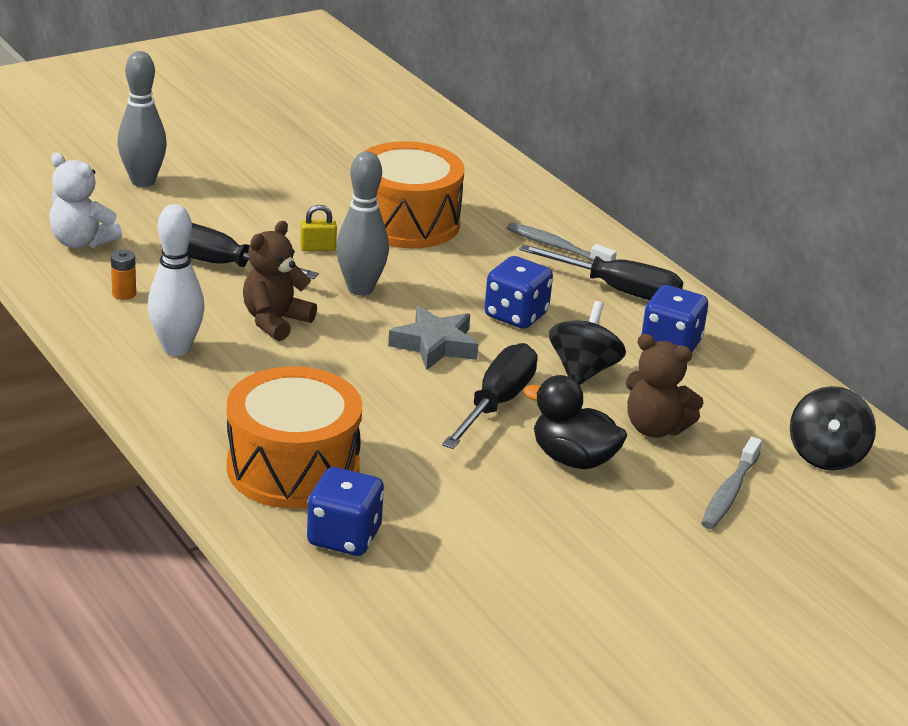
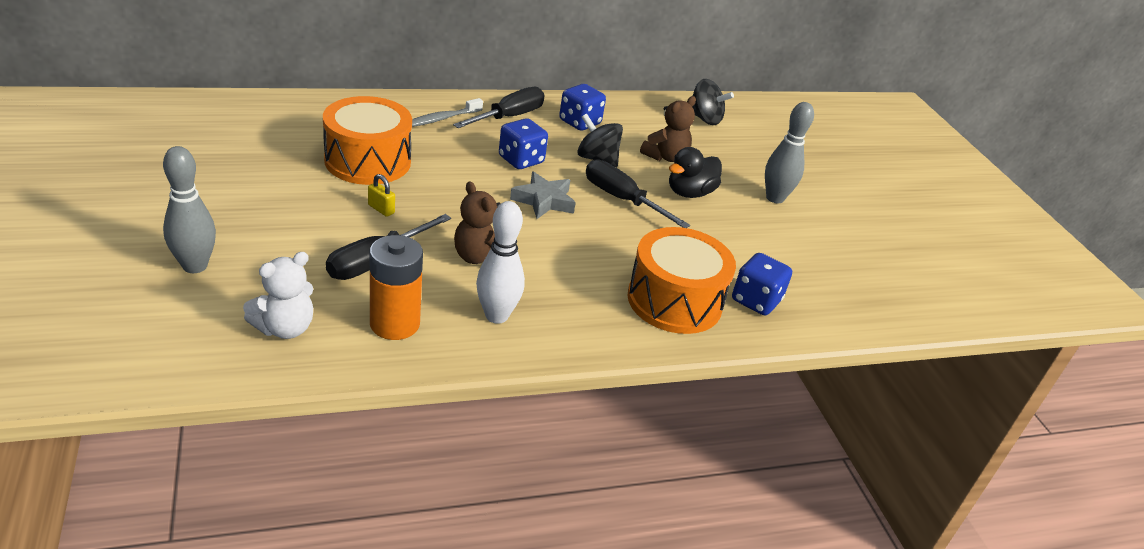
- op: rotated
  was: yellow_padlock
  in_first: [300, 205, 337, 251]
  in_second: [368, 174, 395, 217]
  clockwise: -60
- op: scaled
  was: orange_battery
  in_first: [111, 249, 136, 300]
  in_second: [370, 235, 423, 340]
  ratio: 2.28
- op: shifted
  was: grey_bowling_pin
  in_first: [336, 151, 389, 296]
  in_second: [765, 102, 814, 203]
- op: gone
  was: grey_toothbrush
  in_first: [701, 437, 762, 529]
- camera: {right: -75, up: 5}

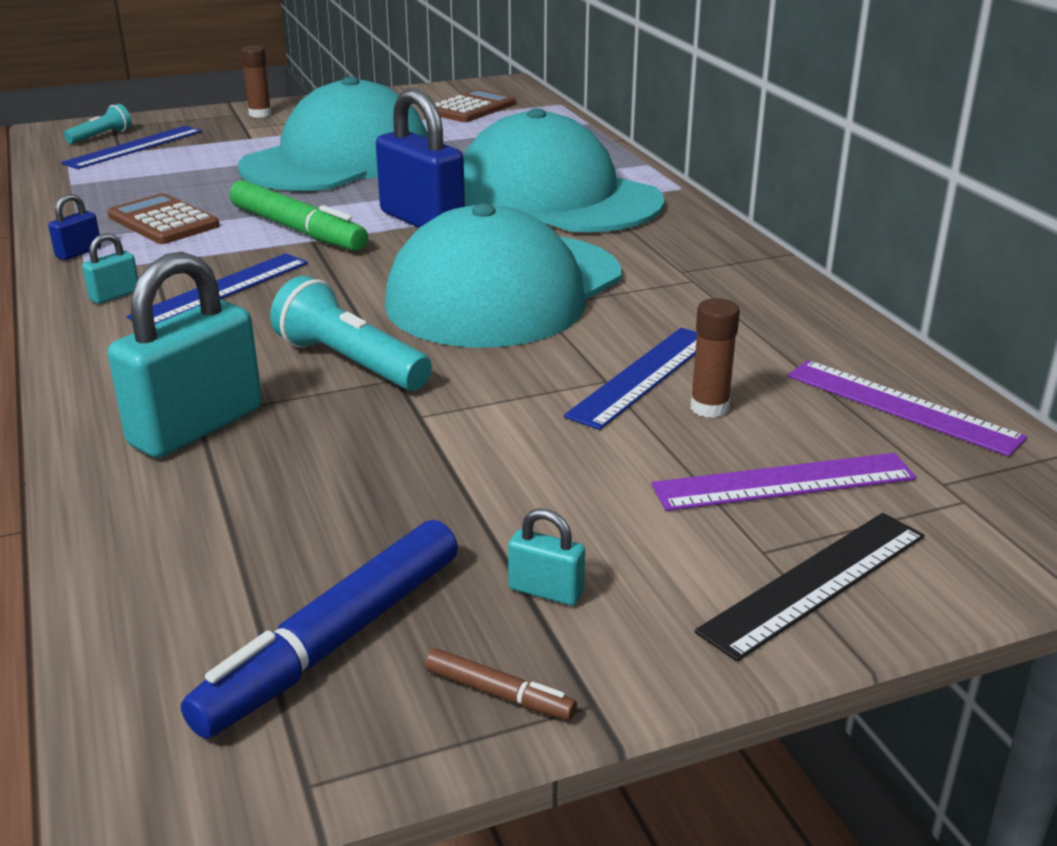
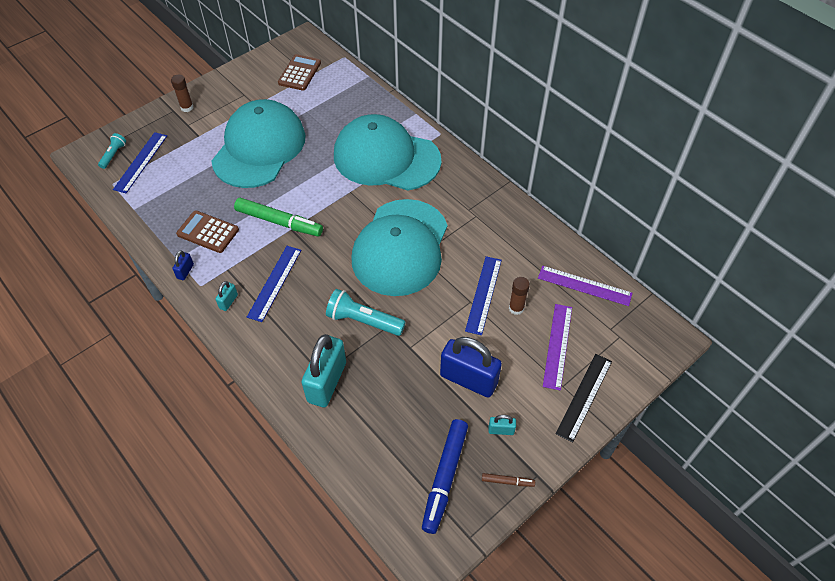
- op: shifted
  was: blue_padlock
  in_first: [376, 89, 465, 228]
  in_second: [440, 337, 502, 398]
- op: rotated
  was: purple_ruler
  in_first: [652, 453, 916, 511]
  in_second: [543, 304, 572, 391]
  clockwise: -45
- camera: {right: -20, up: 25}

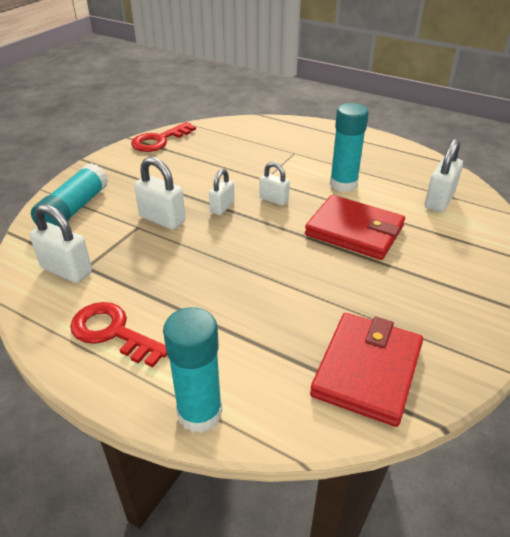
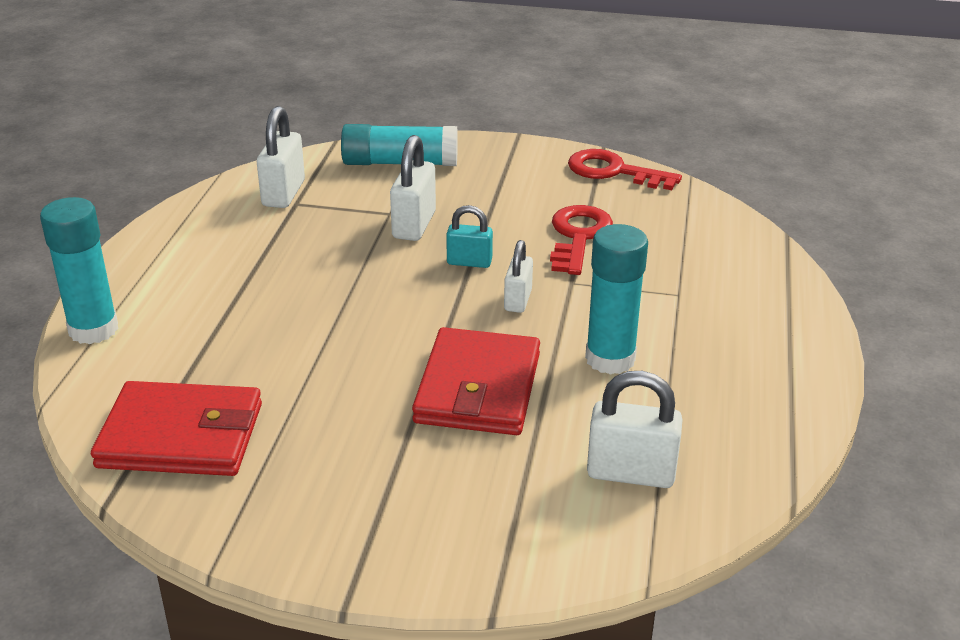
- op: repainted
  was: white_padlock
  now: turquoise_padlock
  in_first: [209, 169, 235, 215]
  in_second: [446, 205, 493, 268]
- op: shifted
  was: red_key
  in_first: [70, 302, 167, 367]
  in_second: [550, 205, 613, 275]
- camera: {right: 70, up: -5}

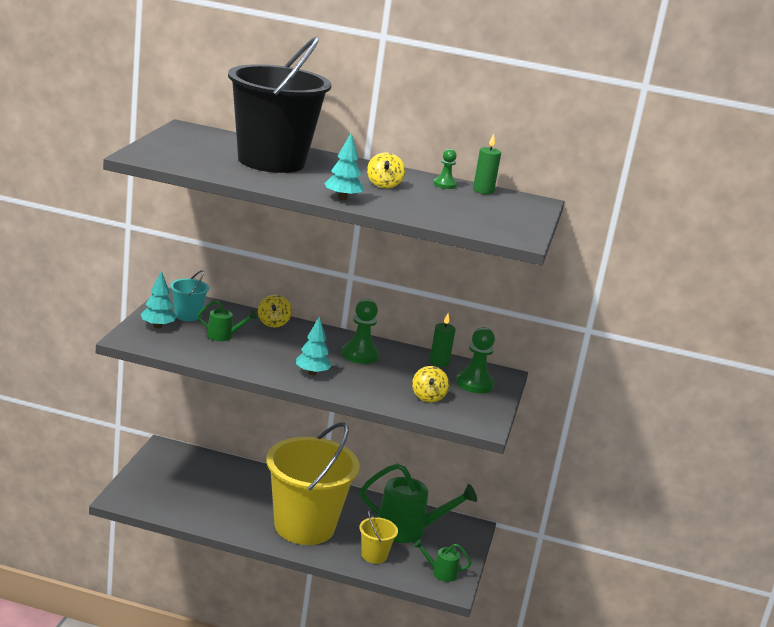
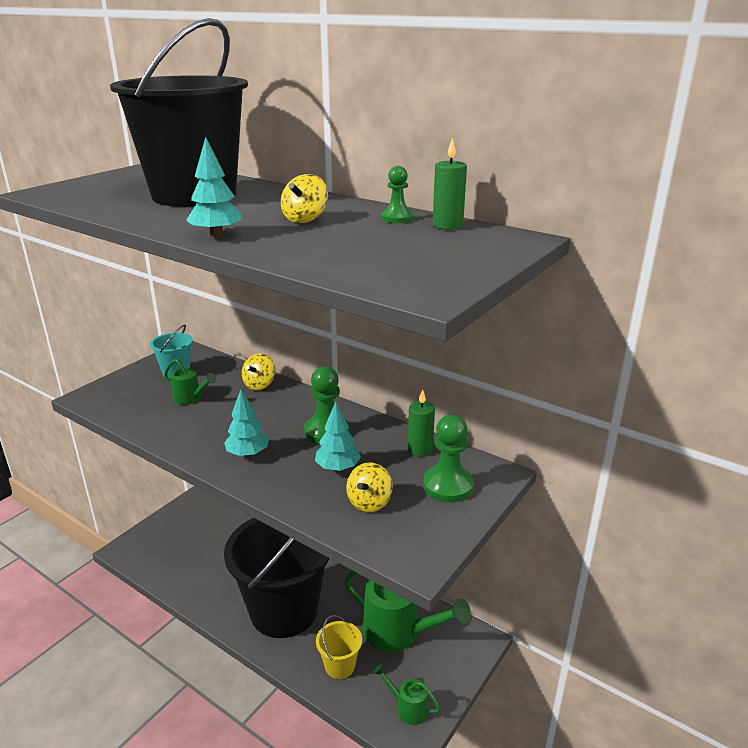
- op: repainted
  was: yellow_bucket
  now: black_bucket
  in_first: [266, 422, 360, 545]
  in_second: [224, 518, 330, 638]
- op: shifted
  was: turquoise_tree
  in_first: [141, 271, 176, 328]
  in_second: [315, 402, 361, 472]
- camera: {right: 25, up: 5}

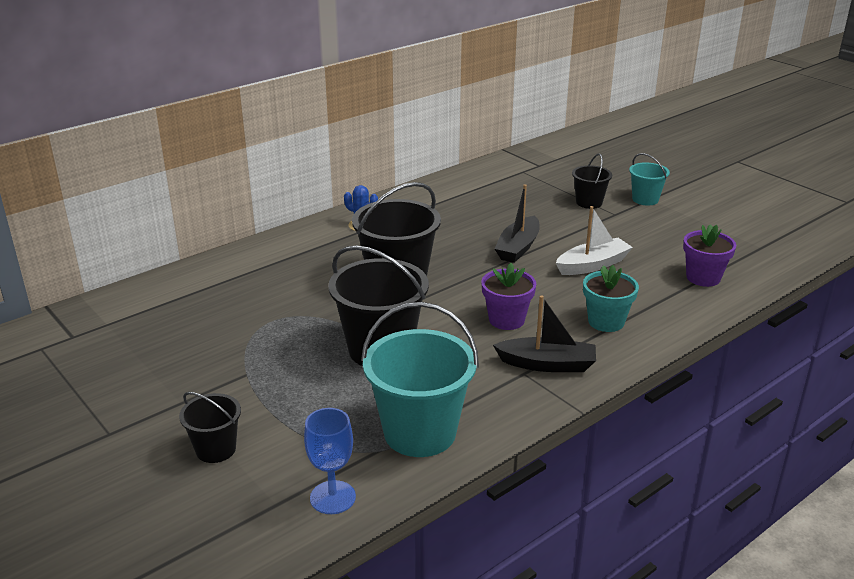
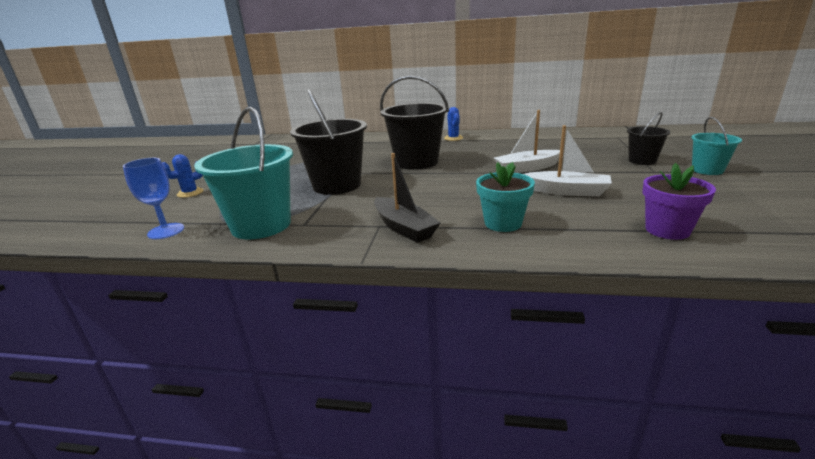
- op: swapped
  was: black_bucket
  now: blue_cactus
  in_first: [179, 392, 241, 463]
  in_second: [162, 154, 203, 198]
- op: repainted
  was: black_boat
  now: white_boat
  in_first: [494, 184, 540, 263]
  in_second: [494, 110, 560, 173]
- op: gone
  was: purple_flower_pot
  in_first: [481, 263, 536, 330]
- camera: {right: 50, up: -5}

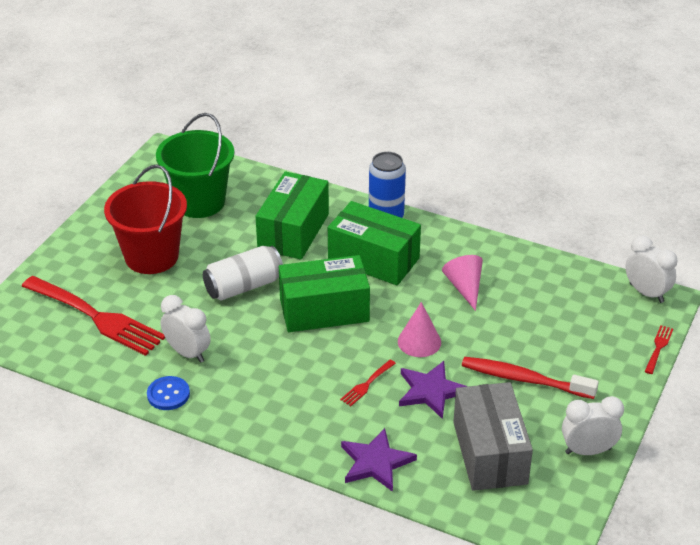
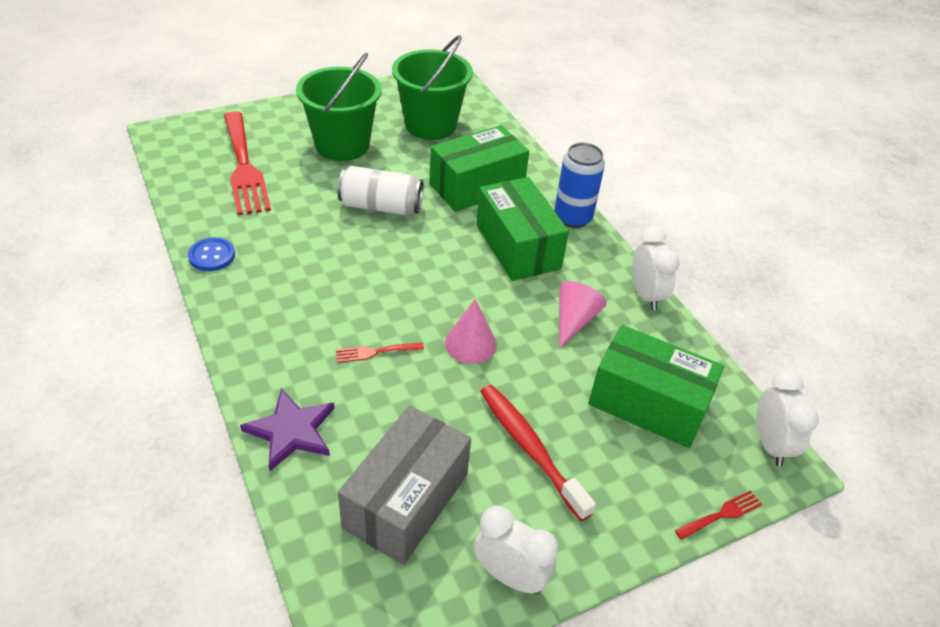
- op: repainted
  was: red_bucket
  now: green_bucket
  in_first: [104, 164, 187, 274]
  in_second: [296, 53, 381, 161]
- op: shifted
  was: green_box
  in_first: [279, 255, 370, 332]
  in_second: [588, 325, 724, 448]
- op: shifted
  was: white_clock
  in_first: [161, 295, 211, 363]
  in_second: [632, 227, 680, 310]
- op: gone
  was: purple_star
  in_first: [399, 361, 468, 419]
- camera: {right: 35, up: 5}

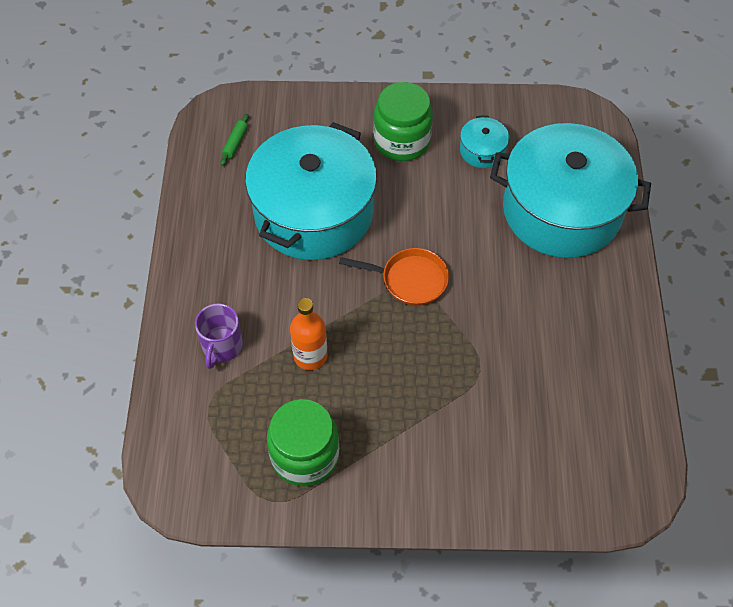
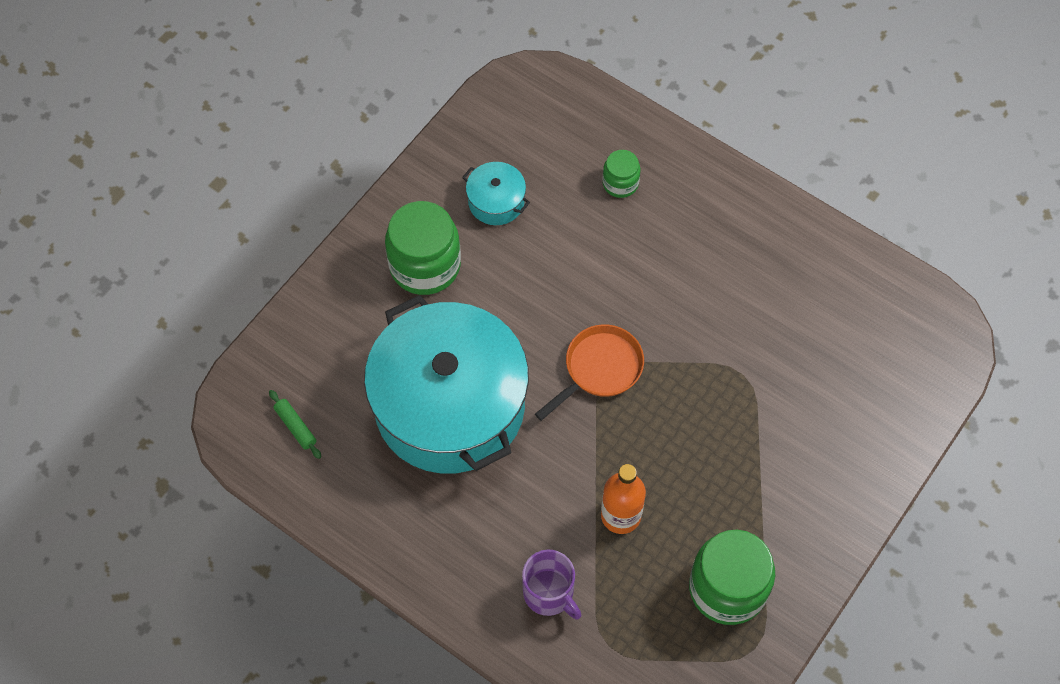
- op: swapped
  was: turquoise_pot
  now: green_jar
  in_first: [490, 123, 651, 258]
  in_second: [602, 150, 641, 198]
- camera: {right: -55, up: 5}

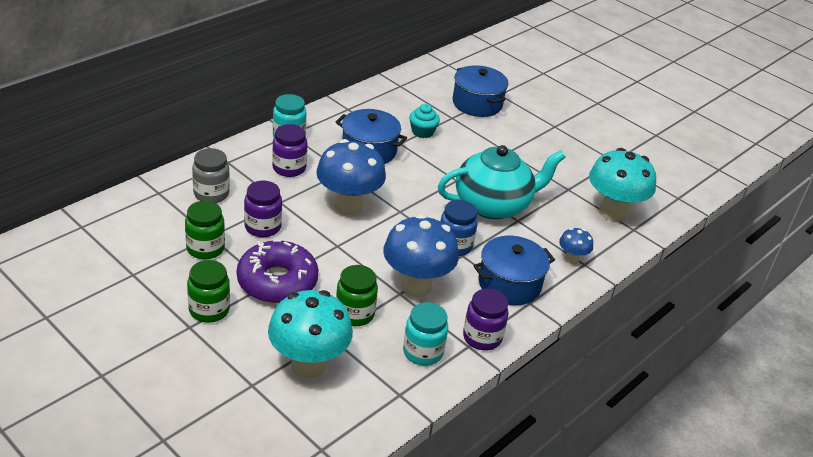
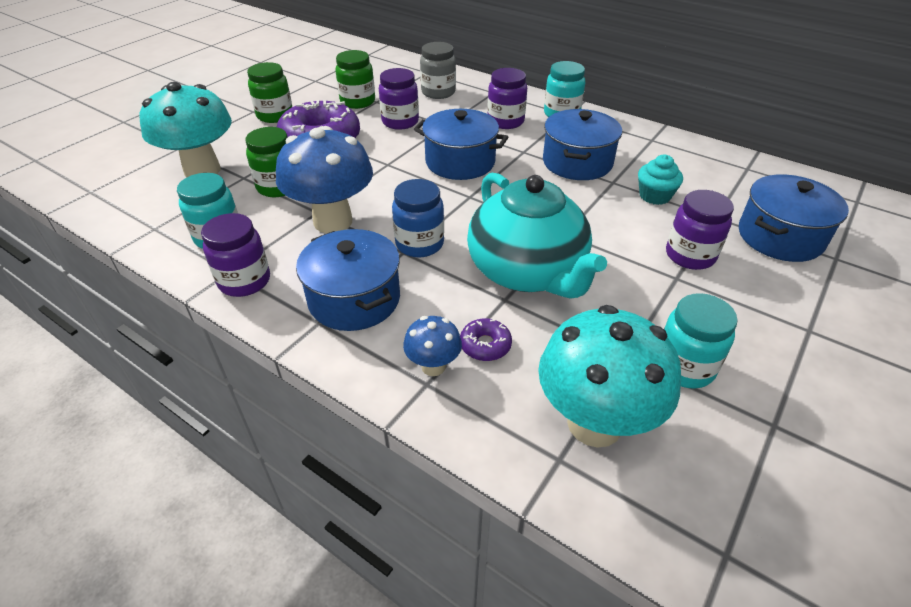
- op: swapped
  was: blue_mushroom
  now: blue_pot
  in_first: [316, 139, 386, 216]
  in_second: [414, 109, 508, 180]
- op: new
  now: purple_donut
  in_second: [460, 319, 512, 361]
- op: new
  now: turquoise_jar
  in_second: [664, 293, 738, 389]
- op: new
  now: purple_jar
  in_second: [666, 190, 734, 270]
- camera: {right: 85, up: 5}

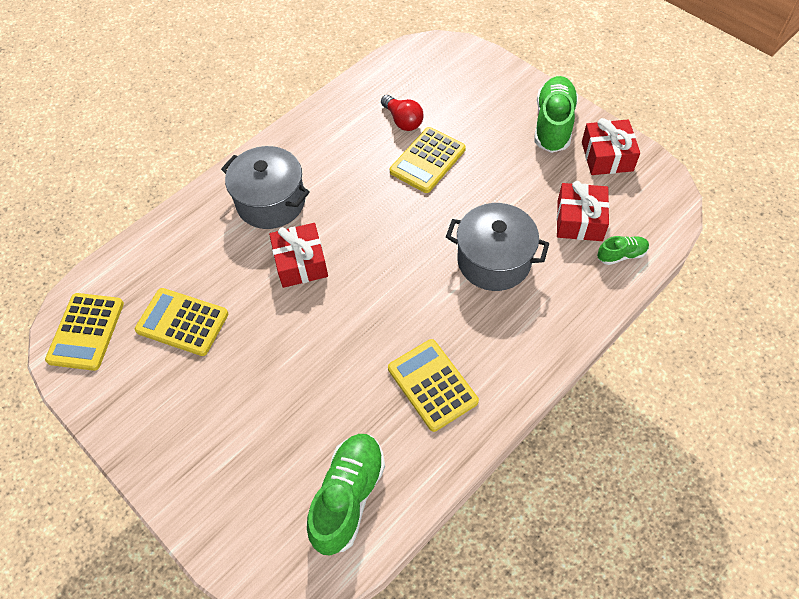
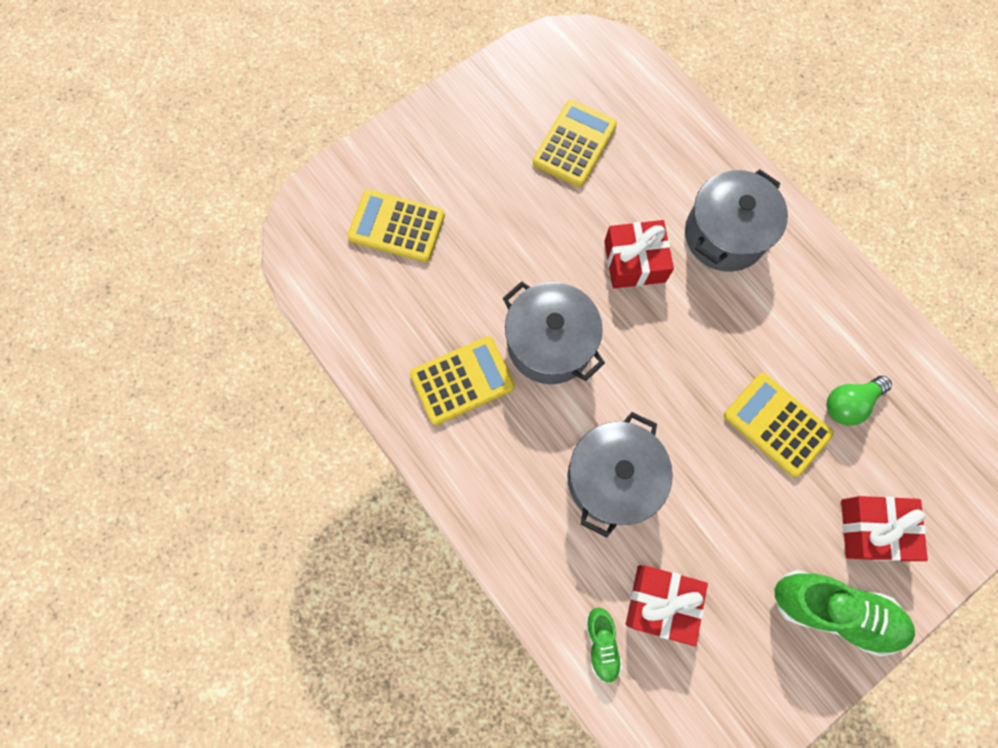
- op: shifted
  was: yellow_calculator
  in_first: [45, 293, 124, 371]
  in_second: [347, 189, 445, 262]
- op: new
  now: grey_pot
  in_second: [503, 281, 605, 384]
- op: repainted
  was: red_light_bulb
  now: green_light_bulb
  in_first: [381, 95, 424, 131]
  in_second: [827, 376, 892, 426]
- op: shifted
  was: red_gift
  in_first: [582, 118, 640, 175]
  in_second: [841, 496, 928, 561]
- op: gone
  was: green_shoe
  in_first: [307, 434, 385, 555]
- camera: {right: 95, up: 15}

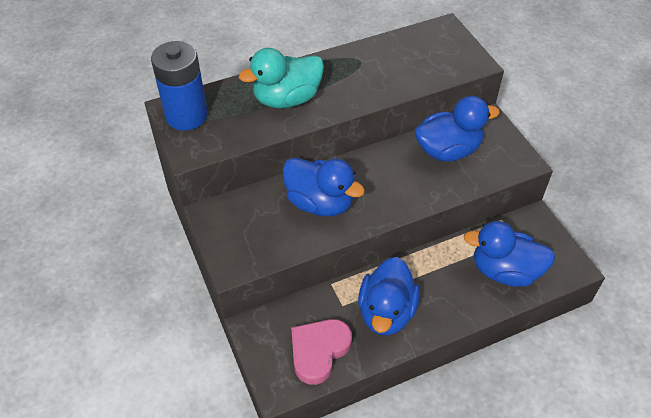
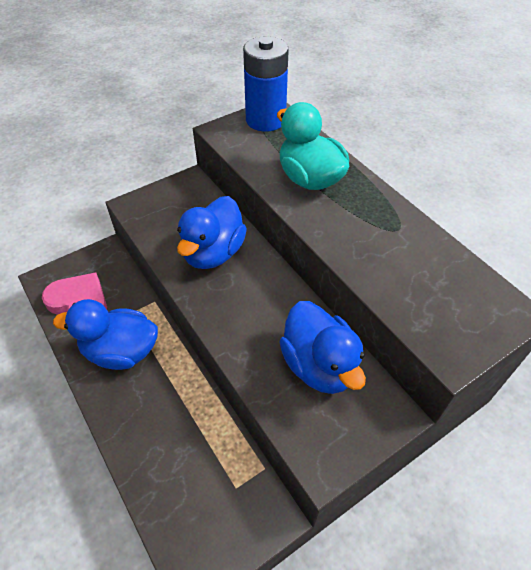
- op: gone
  was: blue_duck
  in_first: [464, 221, 555, 287]
- camera: {right: 80, up: 0}

